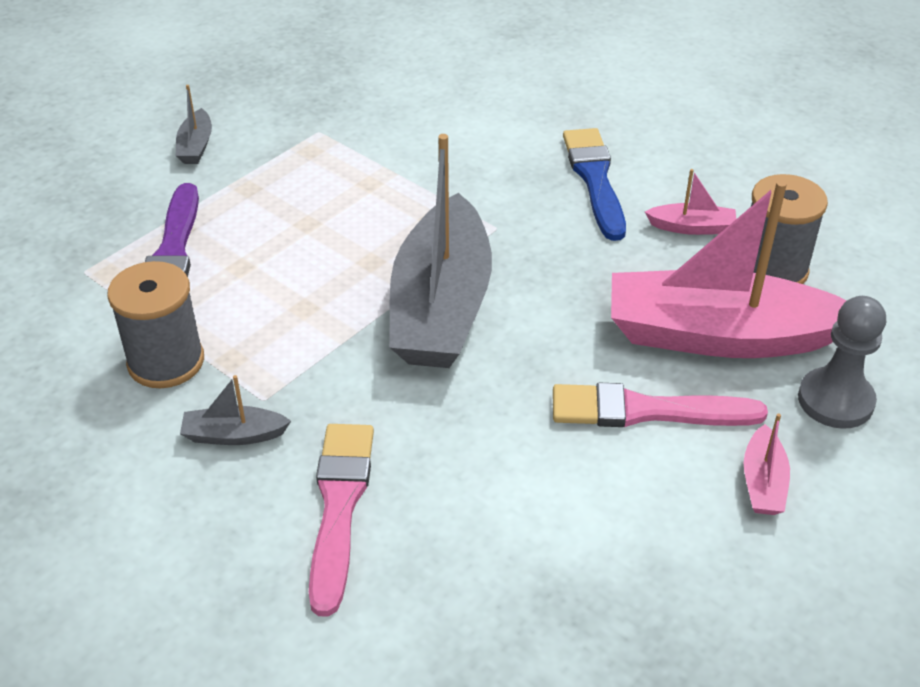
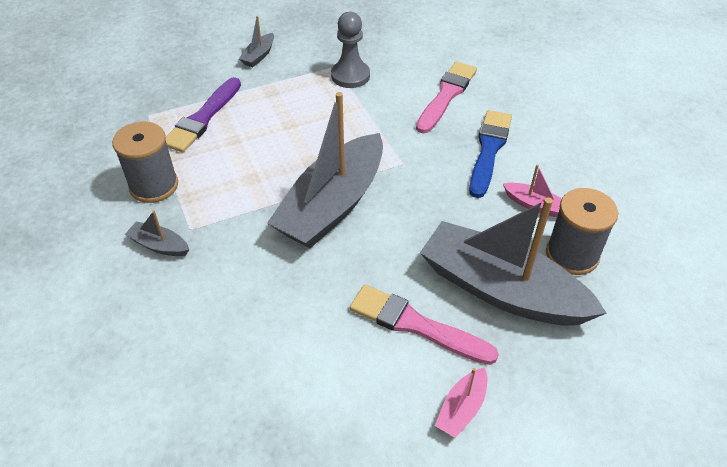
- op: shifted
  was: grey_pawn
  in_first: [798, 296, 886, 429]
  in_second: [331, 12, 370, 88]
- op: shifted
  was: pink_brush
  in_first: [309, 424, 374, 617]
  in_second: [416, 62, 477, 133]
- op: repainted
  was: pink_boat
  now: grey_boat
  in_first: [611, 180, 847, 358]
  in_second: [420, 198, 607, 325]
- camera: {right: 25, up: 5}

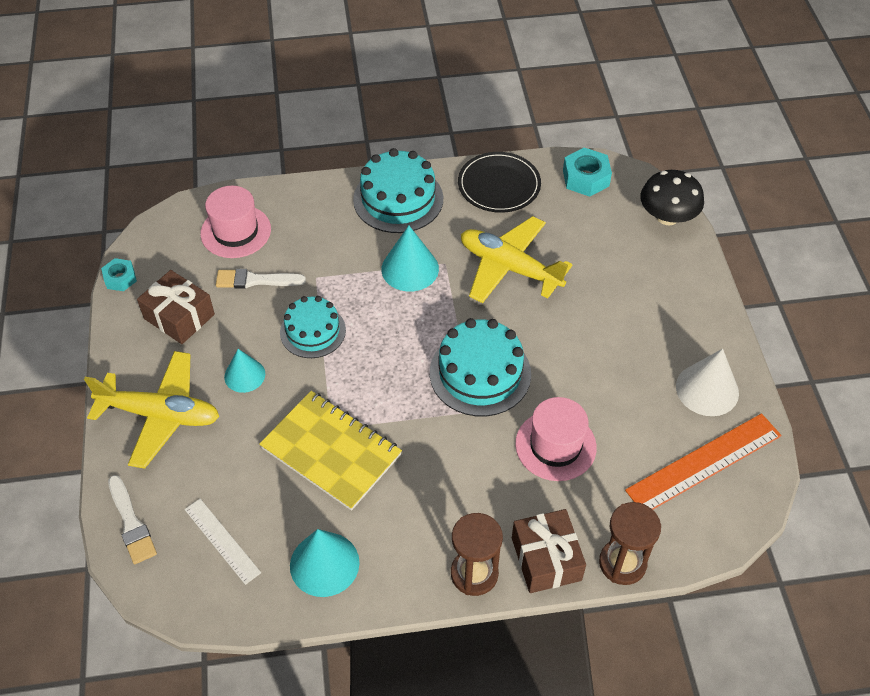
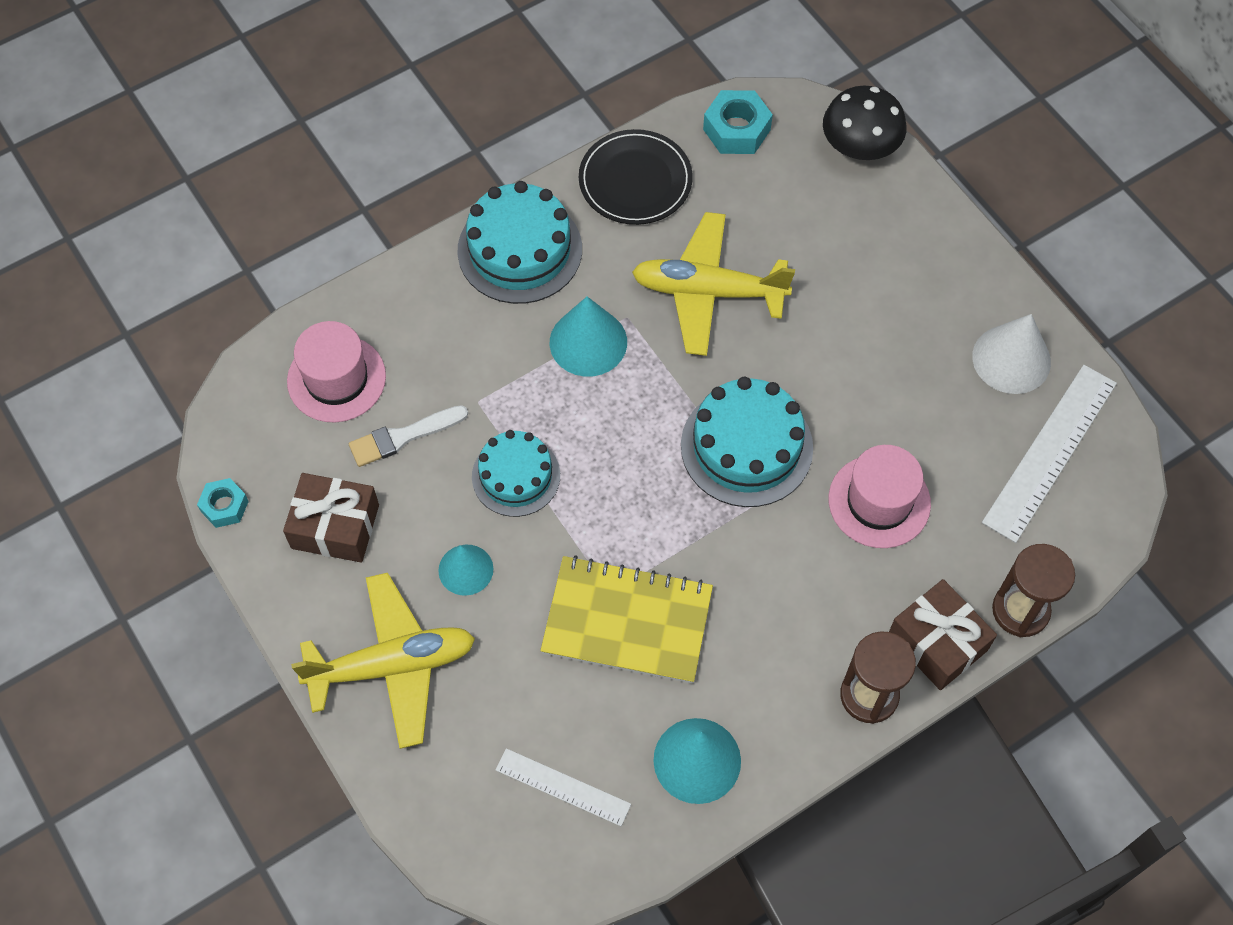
- op: repainted
  was: orange_ruler
  now: white_ruler
  in_first: [625, 413, 782, 509]
  in_second: [982, 365, 1117, 543]
- op: gone
  was: white_brush
  in_first: [108, 475, 157, 564]
- camera: {right: -25, up: 10}

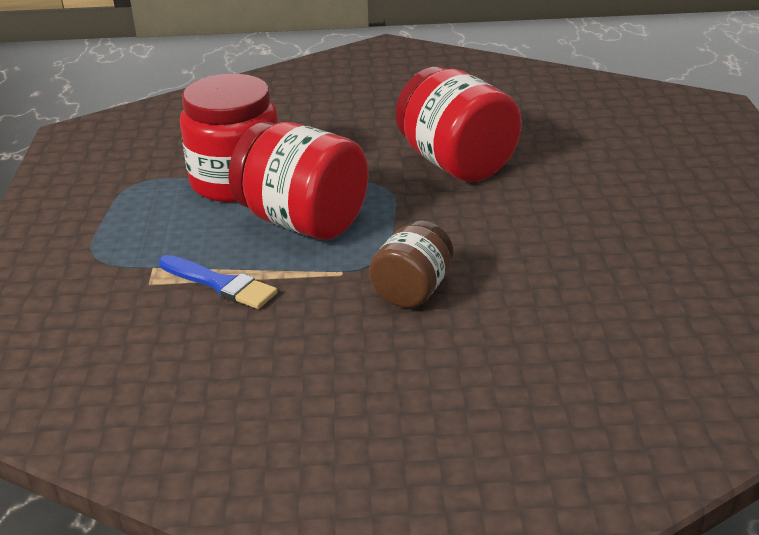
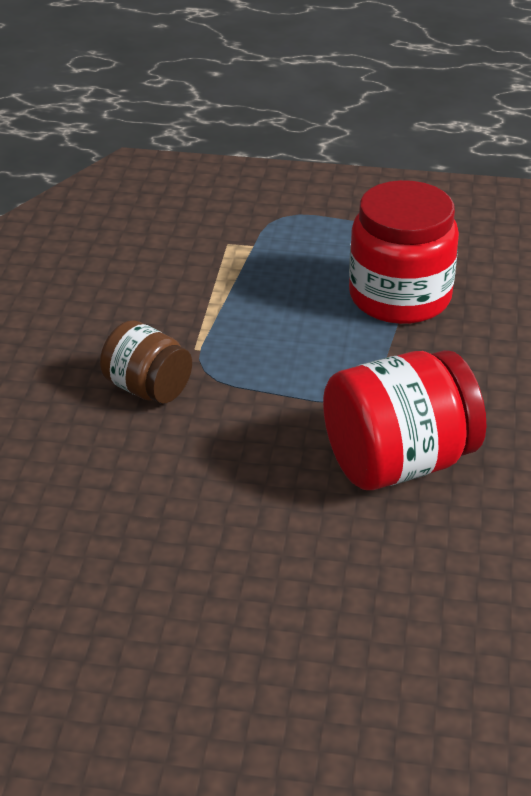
- op: gone
  was: blue_brush
  in_first: [159, 255, 277, 309]
- op: gone
  was: red_jar
  in_first: [228, 122, 369, 240]
- camera: {right: 100, up: 5}

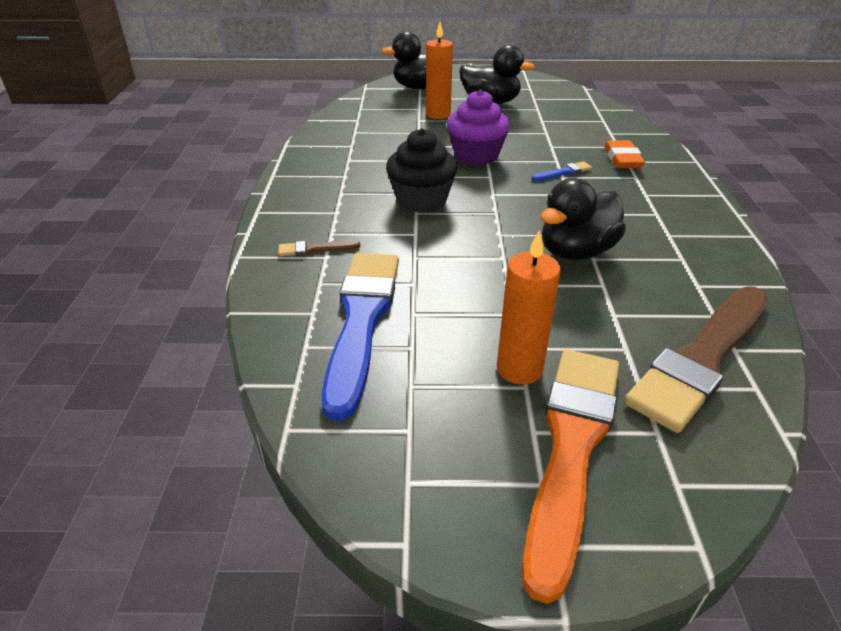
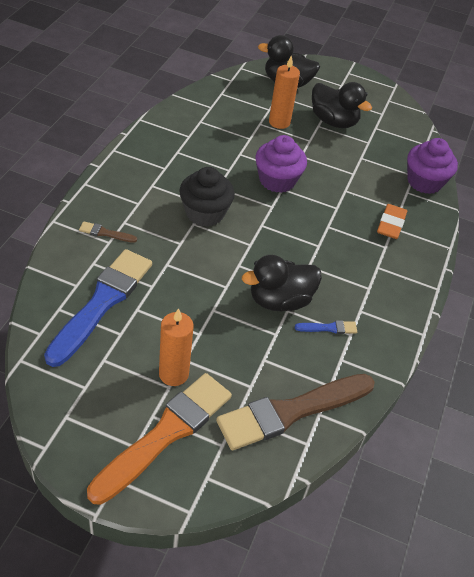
- op: shifted
  was: blue_brush
  in_first: [532, 161, 592, 181]
  in_second: [295, 320, 357, 334]
- op: new
  now: purple_cupcake
  in_second: [407, 138, 458, 194]
- camera: {right: 15, up: 10}

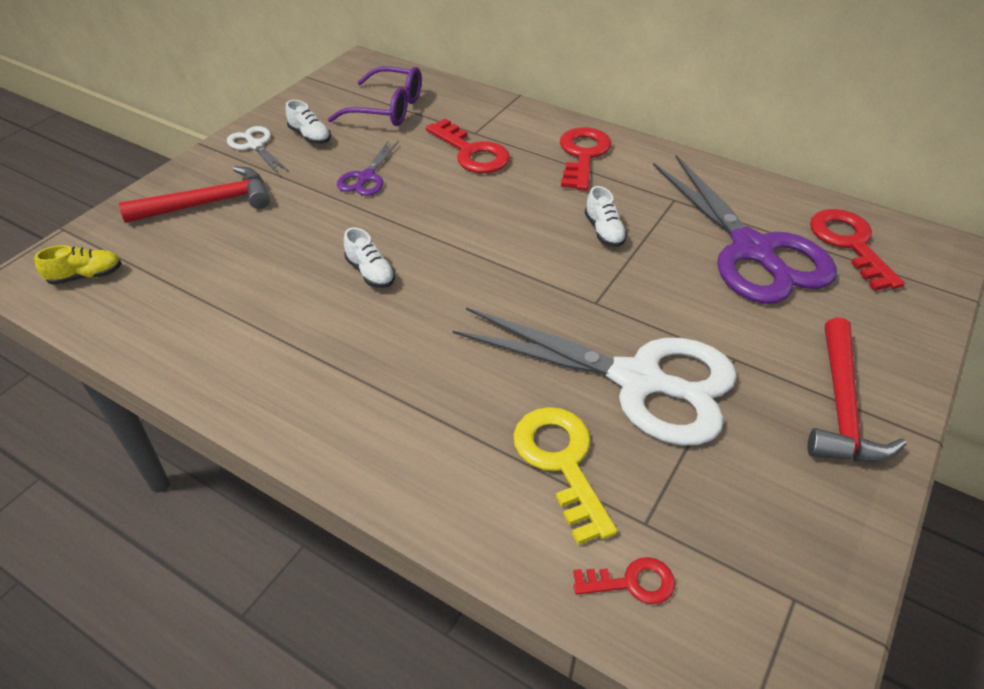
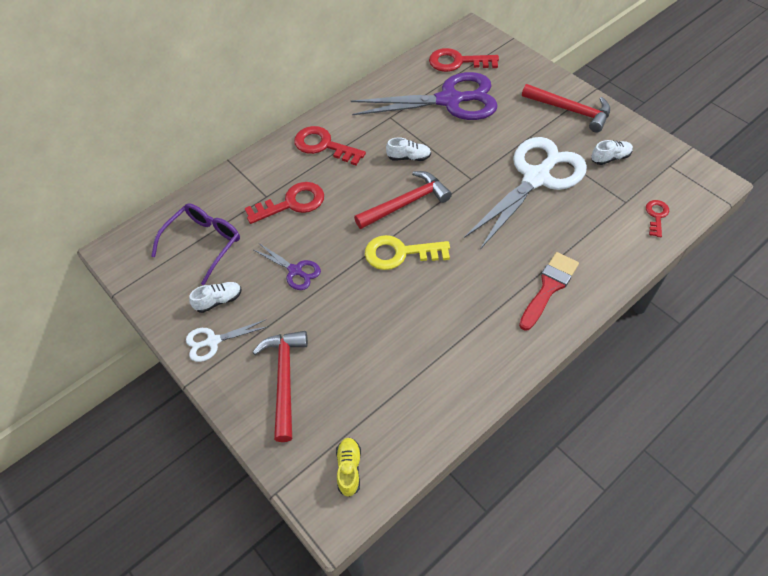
- op: new
  now: red_hammer
  in_second: [354, 171, 452, 229]
- op: shifted
  was: yellow_key
  in_first: [513, 407, 617, 545]
  in_second: [365, 235, 450, 270]
- op: new
  now: red_brush
  in_second: [519, 252, 579, 331]
- op: shifted
  was: white_shoe
  in_first: [344, 228, 395, 288]
  in_second: [591, 140, 633, 165]
- camera: {right: -70, up: 10}

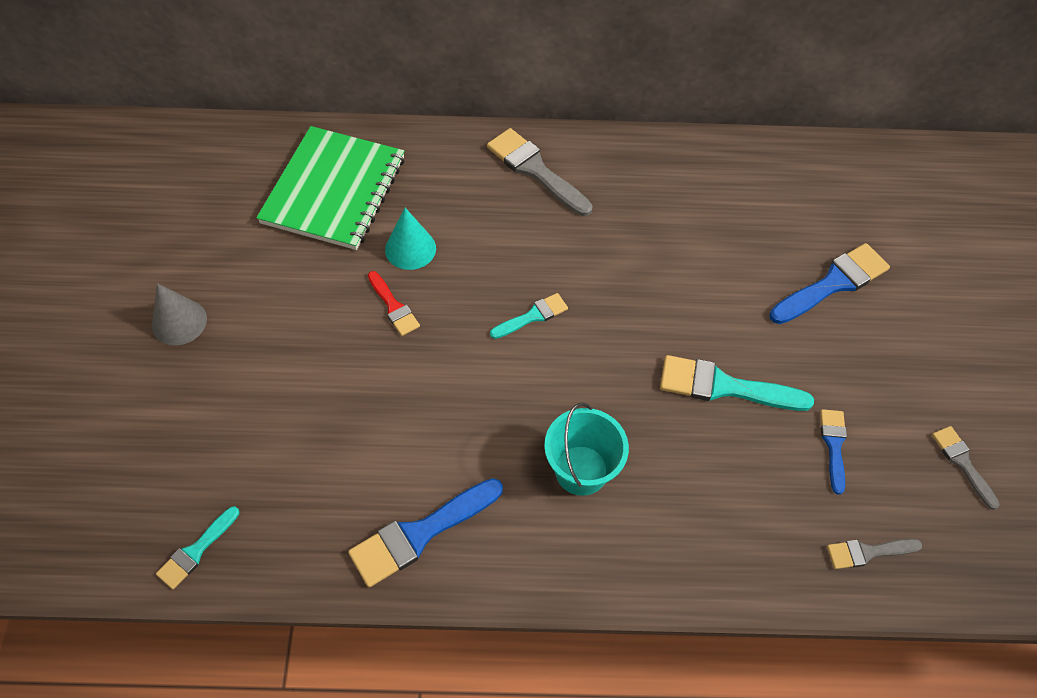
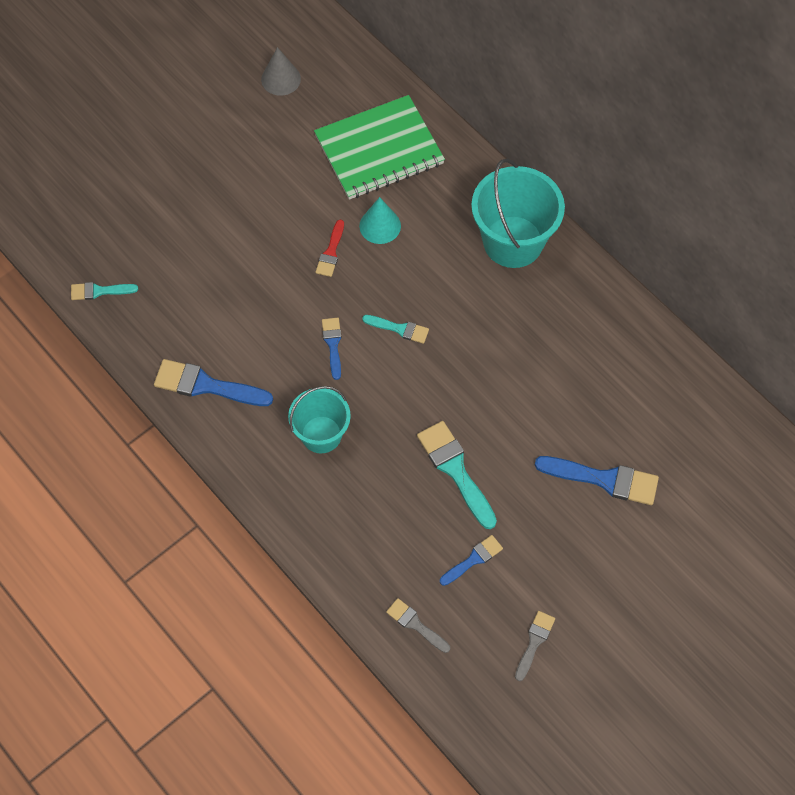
- op: shifted
  was: grey_cone
  in_first: [152, 283, 207, 346]
  in_second: [261, 47, 301, 96]
- op: new
  now: blue_brush
  in_second: [322, 318, 342, 380]
- op: swapped
  was: grey_brush
  now: turquoise_bucket
  in_first: [487, 128, 593, 216]
  in_second: [471, 159, 565, 268]
- camera: {right: 50, up: 5}

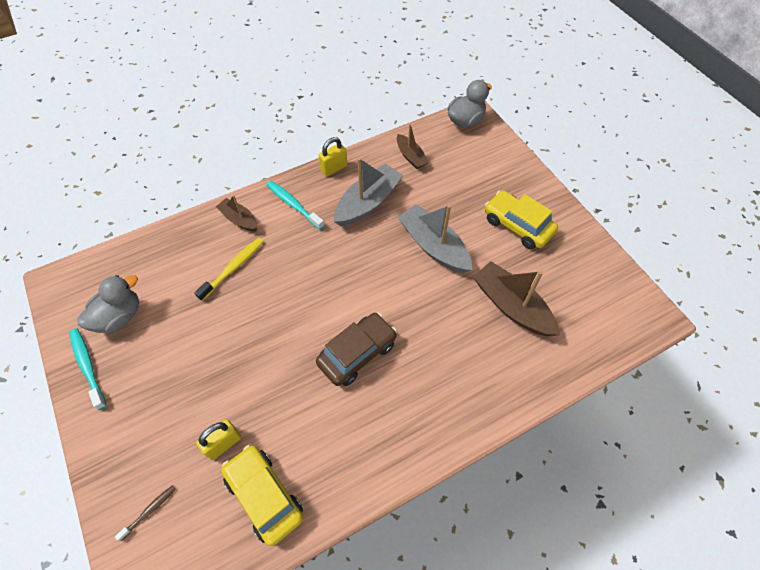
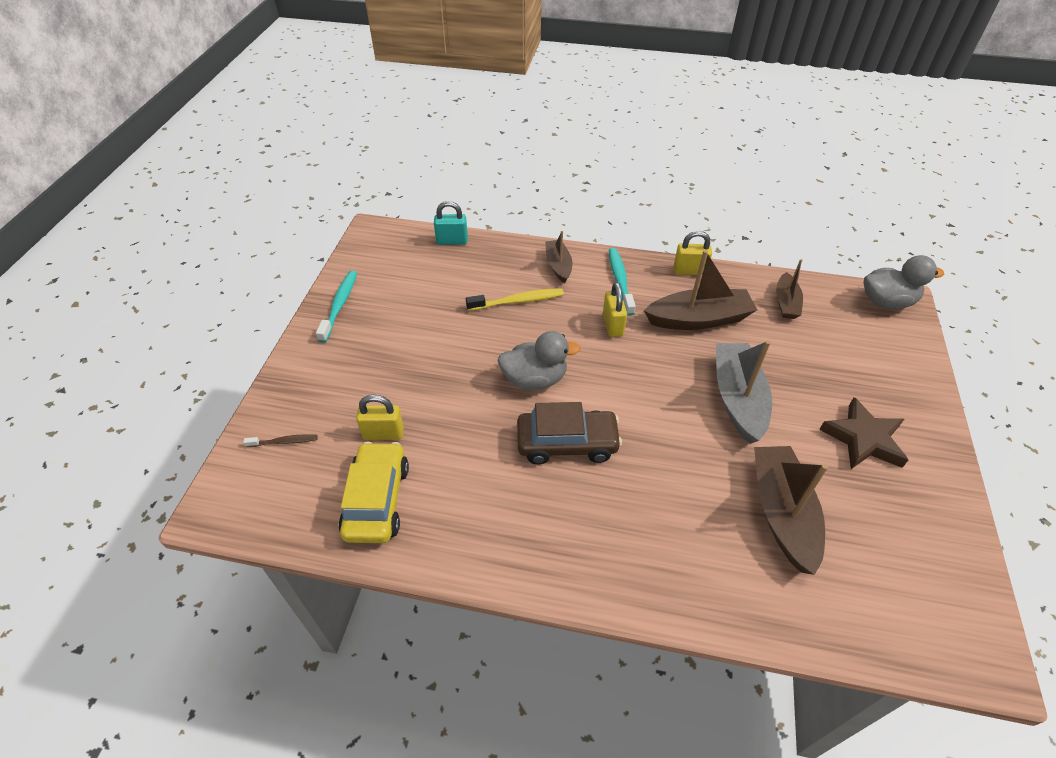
- op: new
  now: turquoise_padlock
  in_second: [434, 201, 468, 245]
- op: shifted
  was: grey_duck
  in_first: [77, 275, 139, 333]
  in_second: [497, 331, 581, 390]
- op: new
  now: yellow_padlock
  in_second: [603, 282, 627, 337]
- op: repainted
  was: grey_boat
  now: brown_boat
  in_first: [334, 157, 404, 227]
  in_second: [644, 250, 757, 330]
- op: swapped
  was: yellow_car
  now: brown_star
  in_first: [485, 190, 558, 249]
  in_second: [819, 397, 908, 469]
- camera: {right: 40, up: -10}

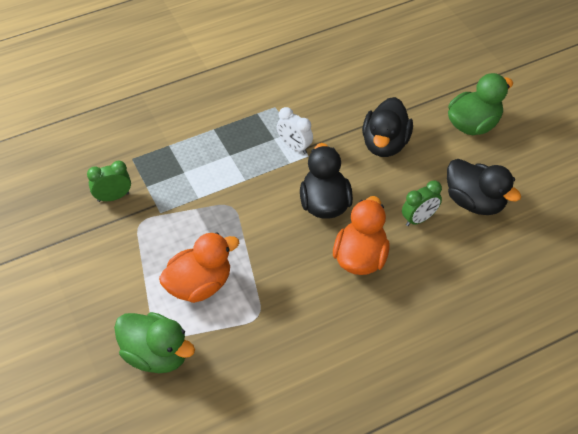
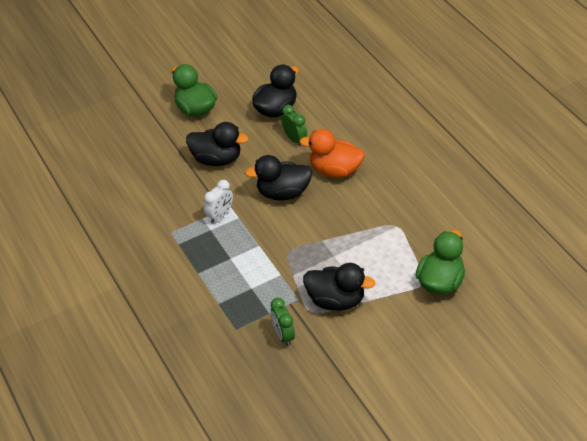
- op: new
  now: black_duck
  in_second: [303, 263, 375, 311]
- op: gone
  was: orange_duck
  in_first: [159, 232, 239, 303]
- camera: {right: -90, up: -5}

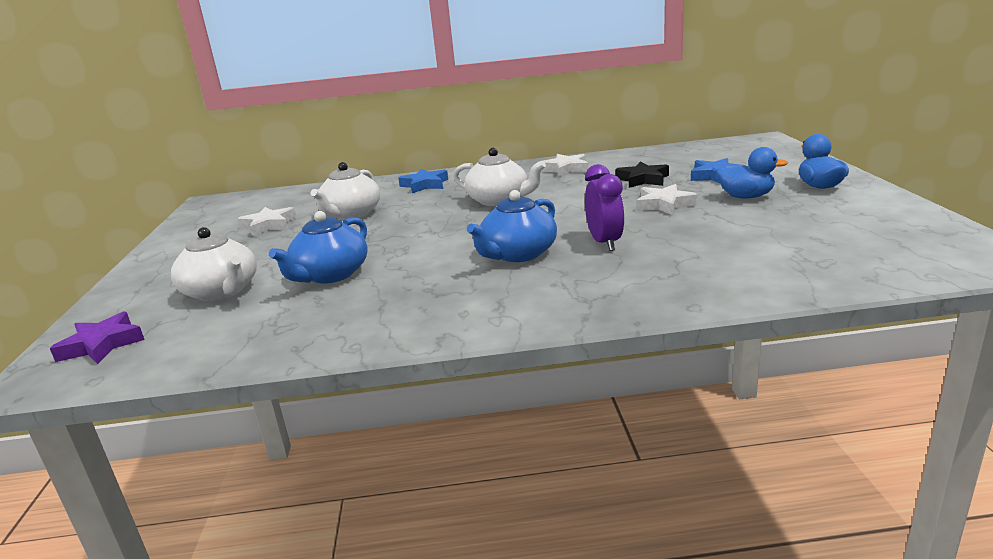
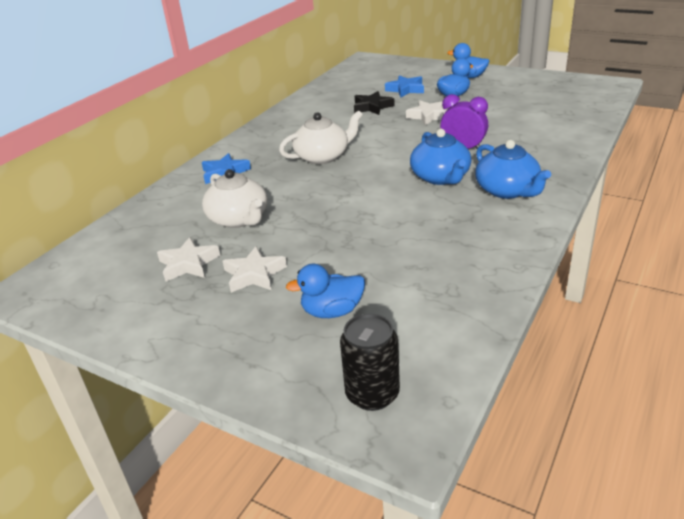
- op: shifted
  was: white_star
  in_first: [541, 154, 589, 177]
  in_second: [222, 246, 287, 293]
- op: swapped
  was: white_teapot
  now: blue_duck
  in_first: [171, 227, 257, 301]
  in_second: [286, 264, 365, 318]
- op: swapped
  was: purple_star
  now: black_can
  in_first: [50, 312, 145, 364]
  in_second: [340, 314, 400, 411]
- op: shifted
  was: blue_teapot
  in_first: [269, 211, 368, 283]
  in_second: [475, 140, 551, 199]
- camera: {right: -55, up: 10}

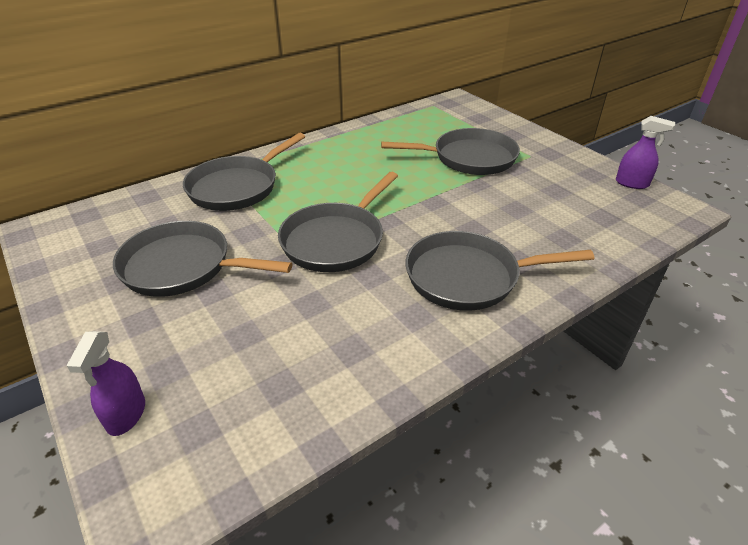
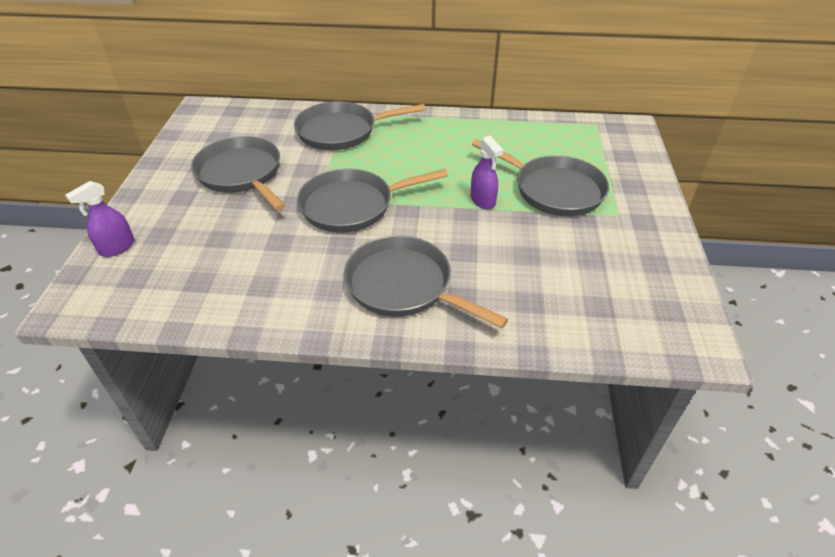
- op: shifted
  was: purple_spray_bottle
  in_first: [616, 116, 675, 189]
  in_second: [471, 136, 503, 209]
- camera: {right: 40, up: 5}

